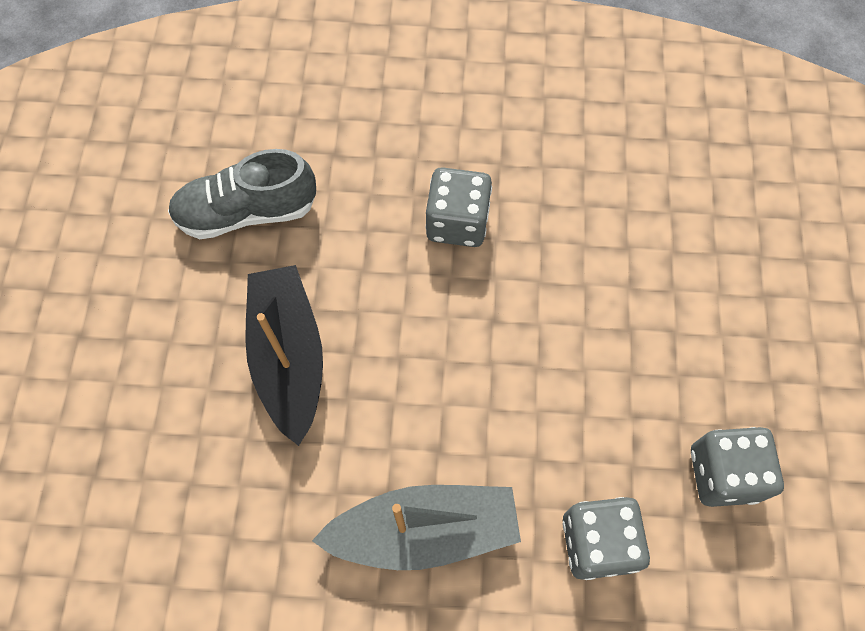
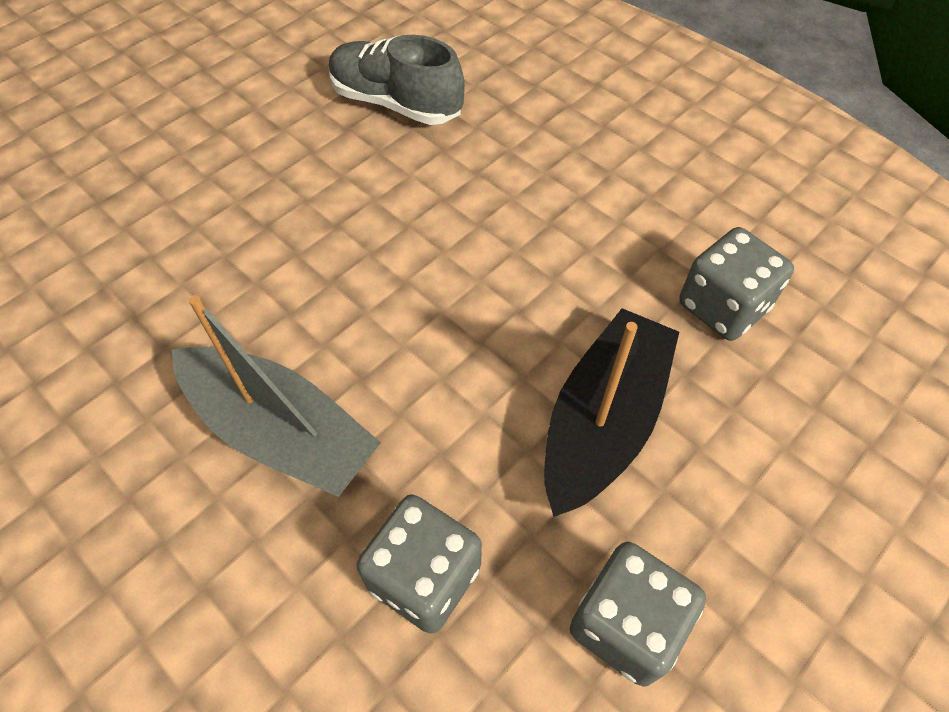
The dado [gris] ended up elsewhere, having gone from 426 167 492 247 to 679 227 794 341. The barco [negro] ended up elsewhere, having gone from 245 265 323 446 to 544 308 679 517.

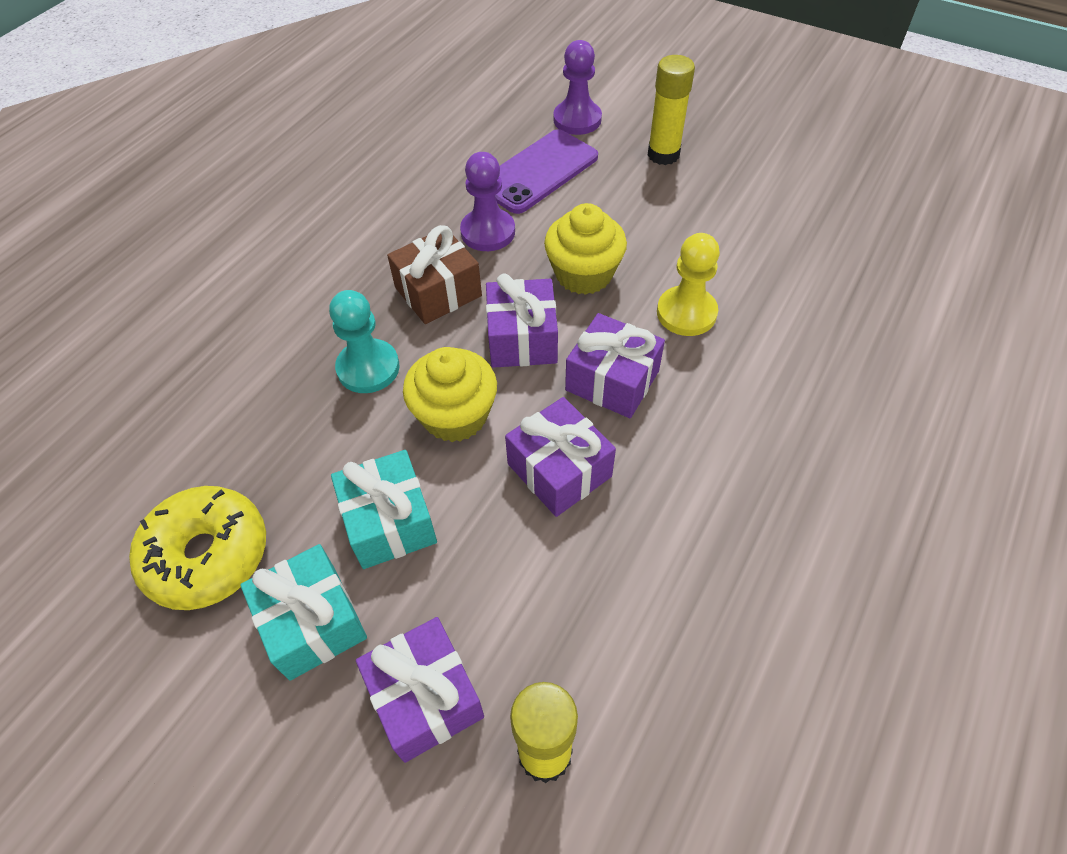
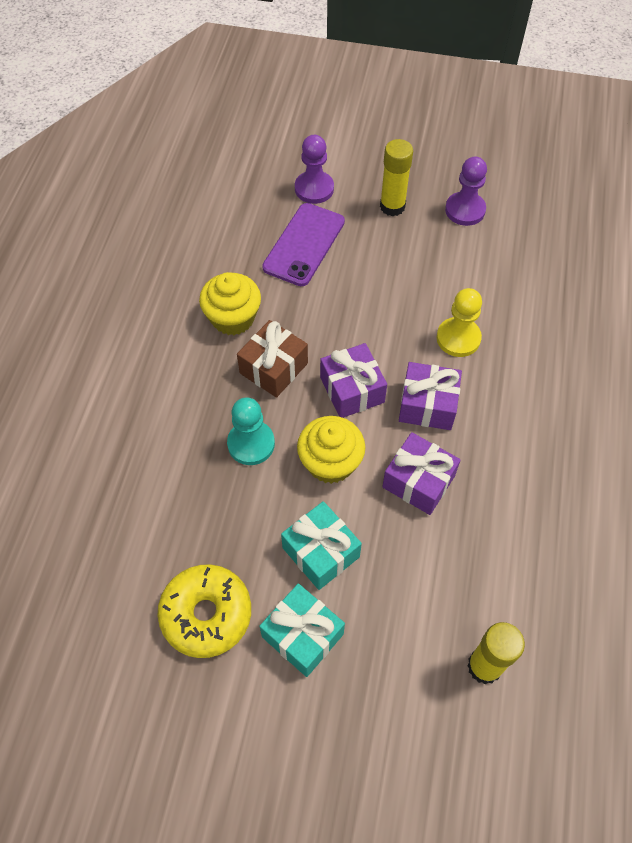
The peón [morado] ended up elsewhere, having gone from 460 152 515 251 to 445 156 487 226. The magdalena [amarillo] ended up elsewhere, having gone from 544 203 627 295 to 199 272 261 335. The second view lost the regalo [morado] at 356 617 484 763.

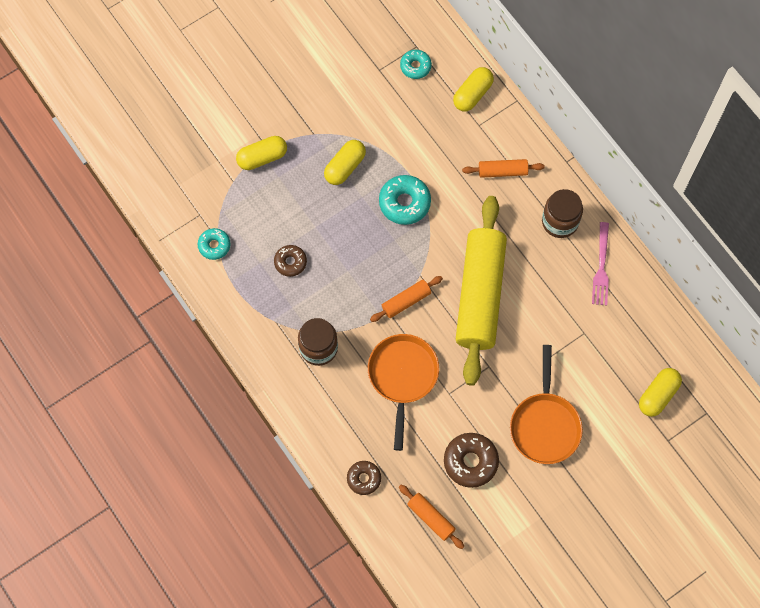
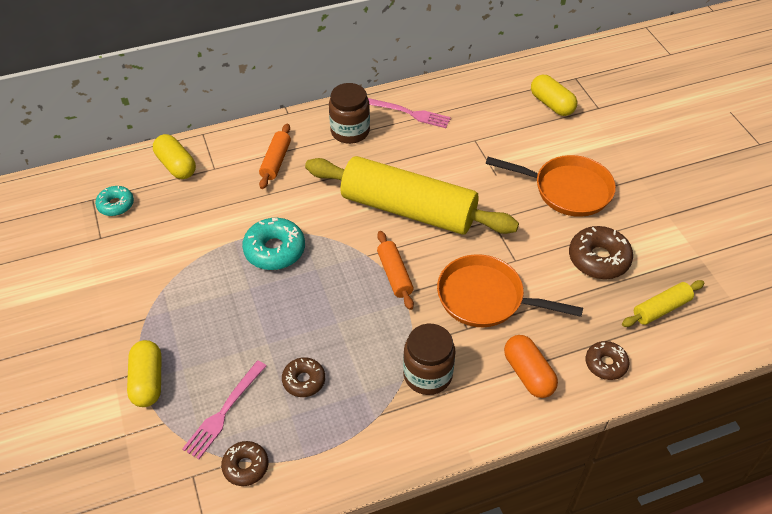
The second view lost the cápsula [amarillo] at 324 140 366 185. What was the rosquilla [turquesa] at 198 228 231 260 turned into the rosquilla [marrón] at 221 441 268 486. What was the rodillo [naranja] at 399 485 464 549 turned into the rodillo [amarillo] at 622 280 705 327. The second view gained the cápsula [naranja] at 504 335 558 398. The second view gained the tenedor [rosa] at 182 360 266 459.

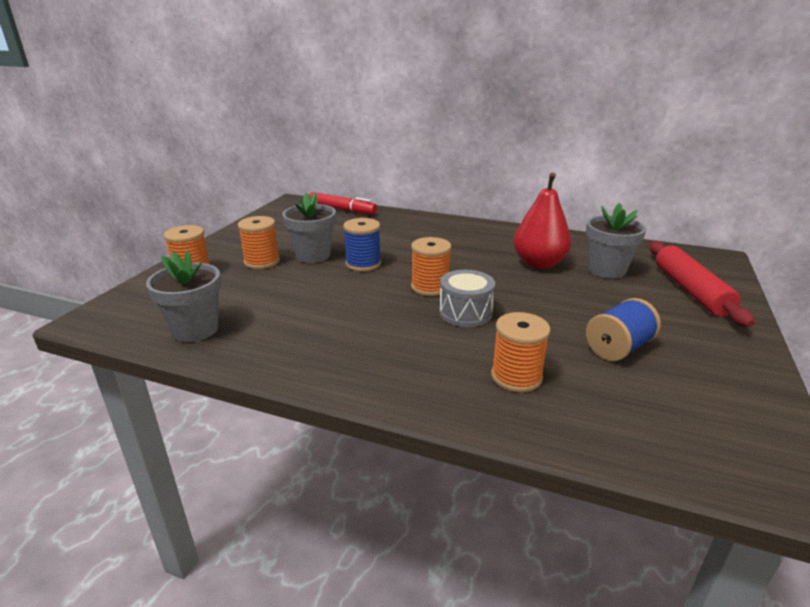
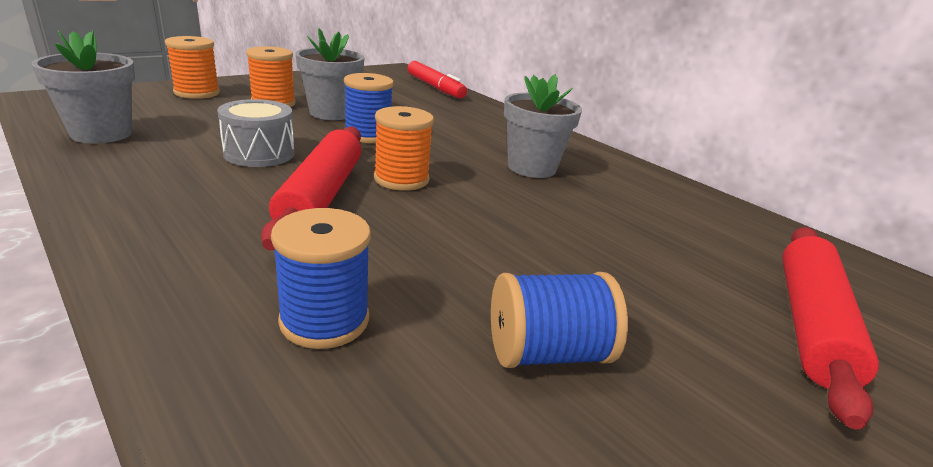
The second view lost the pera [rojo] at 514 173 571 269. The maceta [gris] ended up elsewhere, having gone from 586 203 646 279 to 504 74 582 178. The tambor [gris] ended up elsewhere, having gone from 439 270 495 327 to 217 99 295 167. What was the carrete [naranja] at 491 312 551 392 turned into the carrete [azul] at 271 208 371 349. The second view gained the rodillo [rojo] at 261 127 361 250.

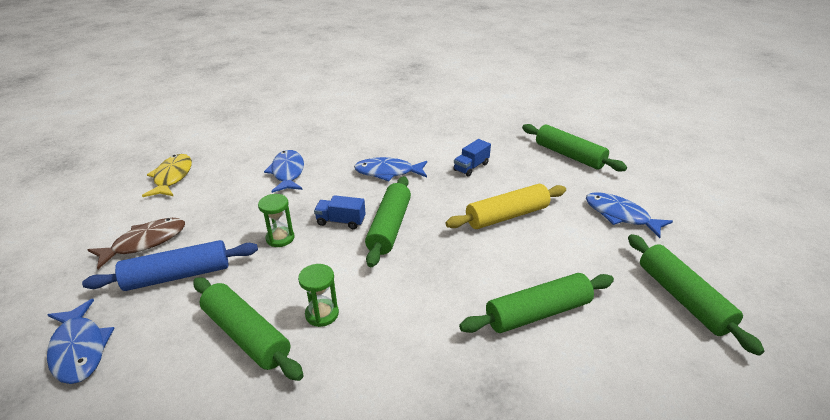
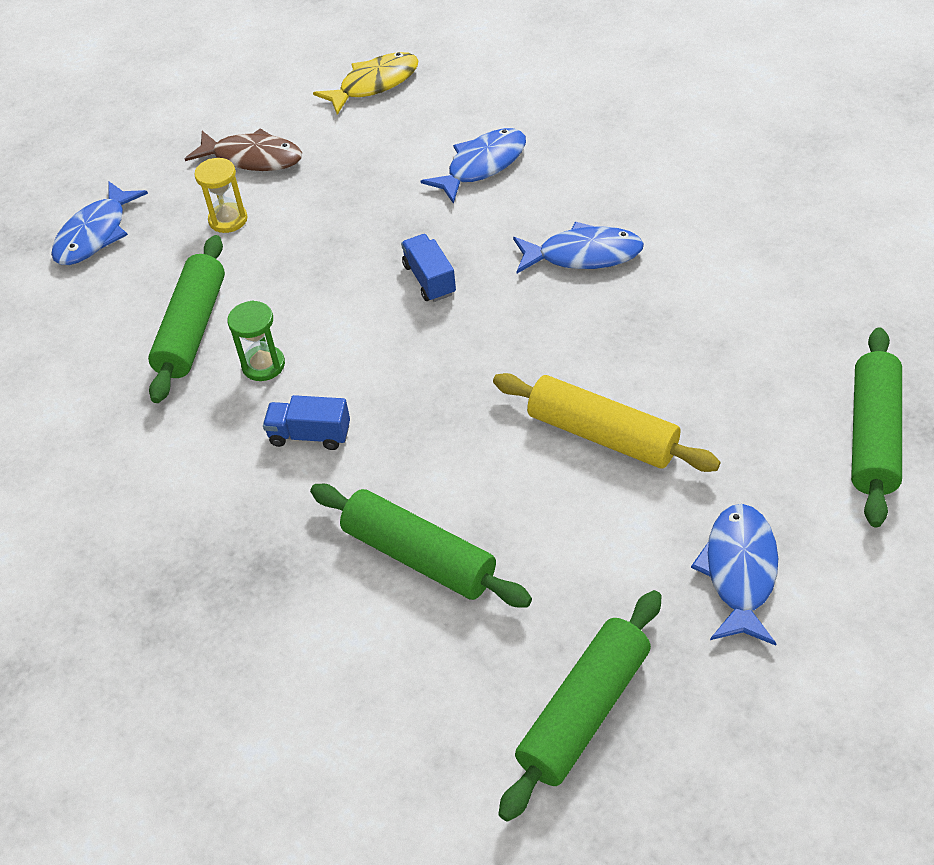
The camión [azul] ended up elsewhere, having gone from 453 139 491 177 to 263 395 350 450. The pez [azul] at 354 157 427 181 ended up facing another way, 120 degrees clockwise from before. The second view lost the rodillo [verde] at 365 176 411 267. The second view lost the reloj de arena [verde] at 258 194 294 247. Where the rodillo [azul] stood at 82 240 258 291, the reloj de arena [amarillo] came to stand at 194 158 248 233.

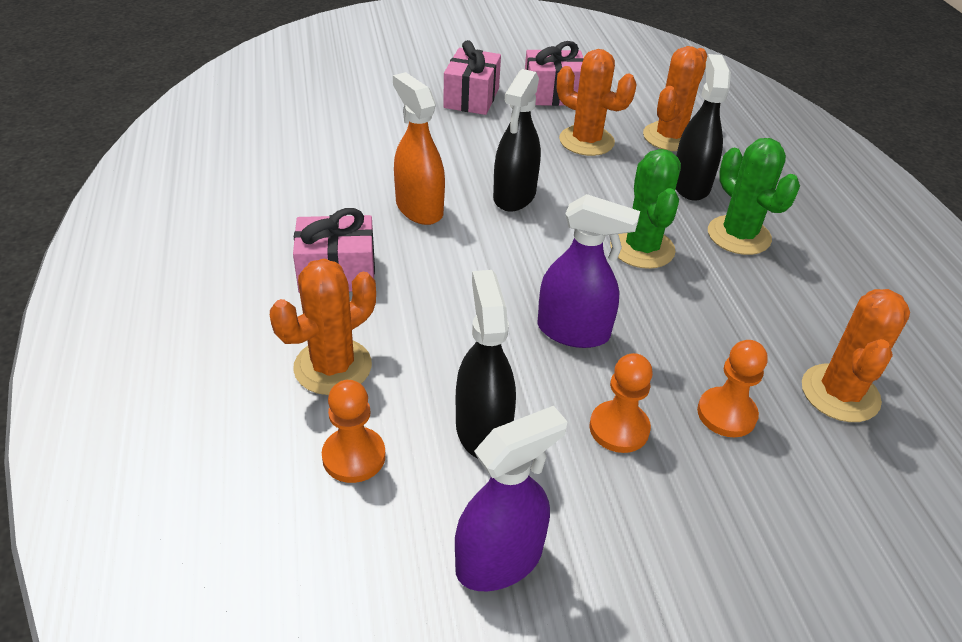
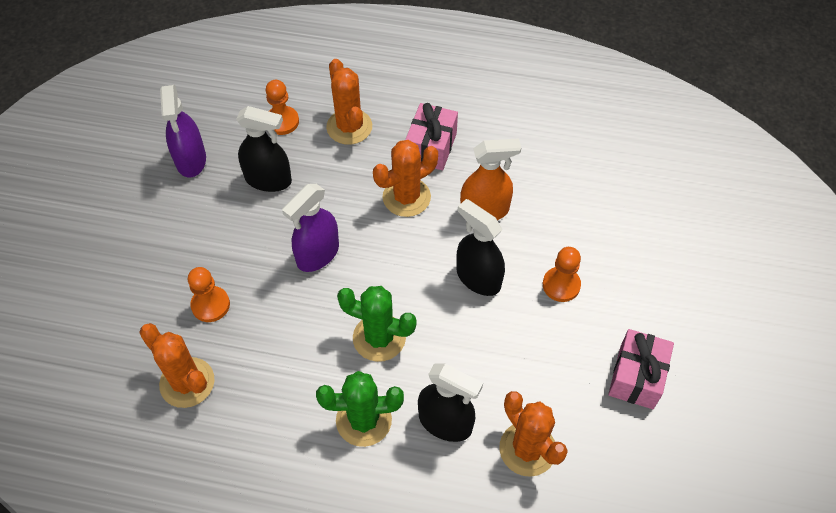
The second view lost the regalo [rosa] at 443 40 501 115. The cactus [naranja] ended up elsewhere, having gone from 557 49 637 156 to 373 140 438 217. The peón [naranja] ended up elsewhere, having gone from 590 353 653 453 to 543 247 581 302.

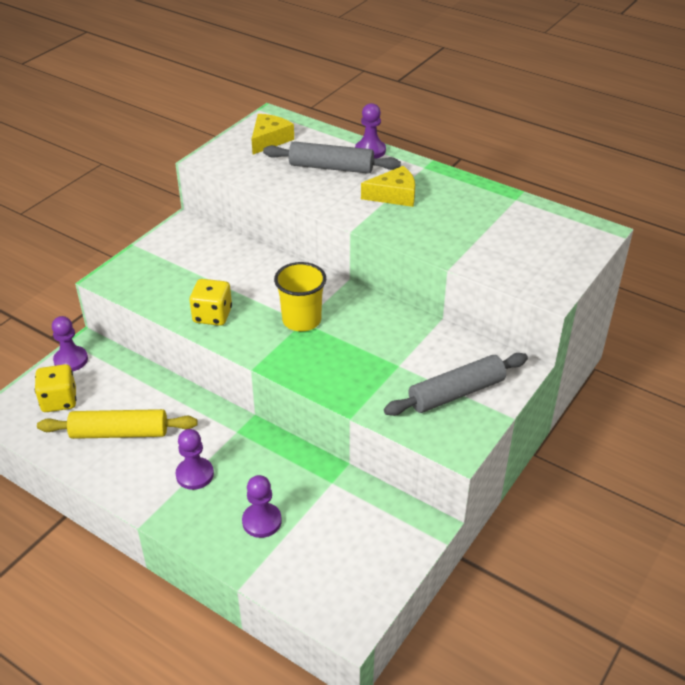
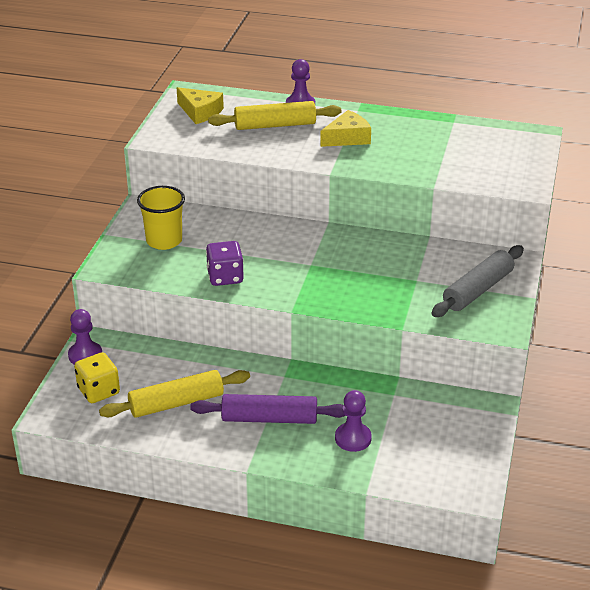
The queso [amarillo] at 251 114 294 155 ended up facing another way, 120 degrees clockwise from before. What was the rodillo [gris] at 263 141 401 174 turned into the rodillo [amarillo] at 208 101 341 130. The vaso [amarillo] ended up elsewhere, having gone from 274 262 326 331 to 137 186 185 250. What was the dado [amarillo] at 190 279 232 326 turned into the dado [morado] at 206 241 244 286. Where the peón [morado] stood at 176 429 214 490, the rodillo [morado] came to stand at 190 394 346 424.

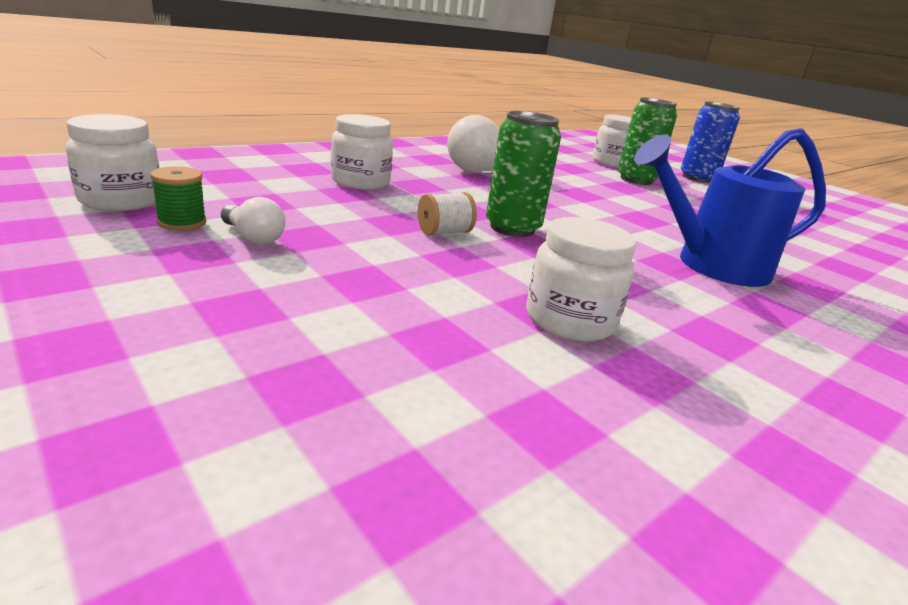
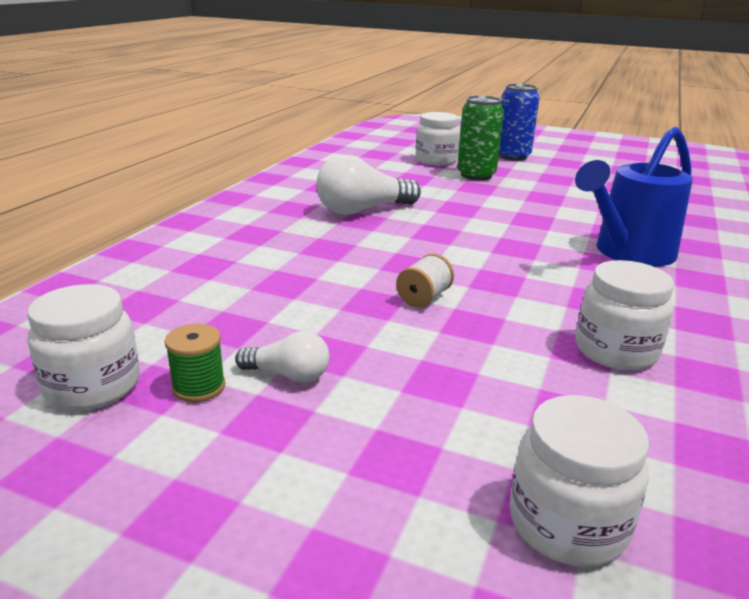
The second view lost the lata [verde] at 486 111 561 237. The tarro [blanco] ended up elsewhere, having gone from 331 114 393 190 to 510 395 649 567.

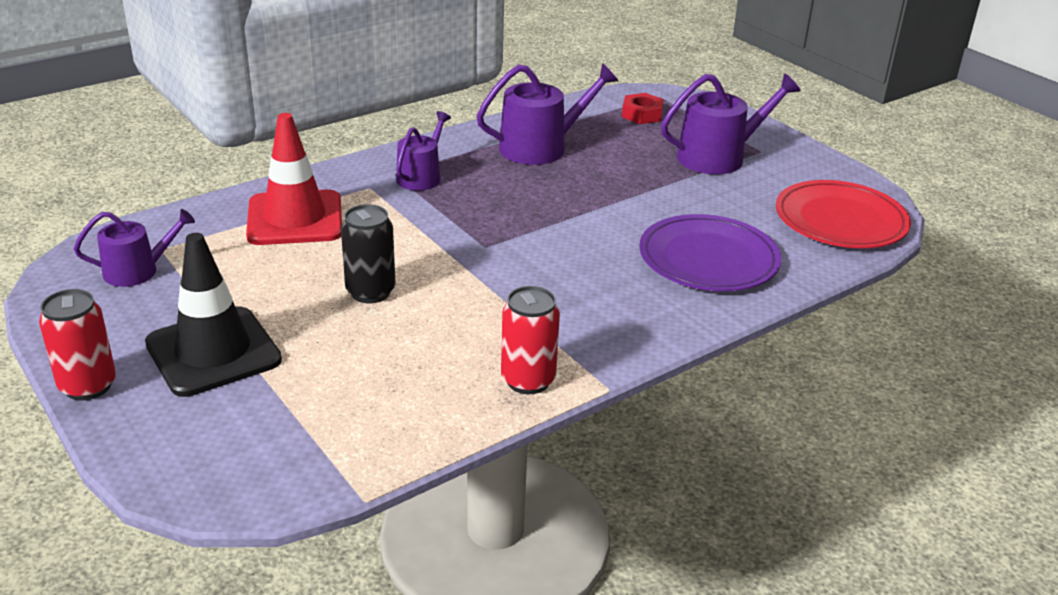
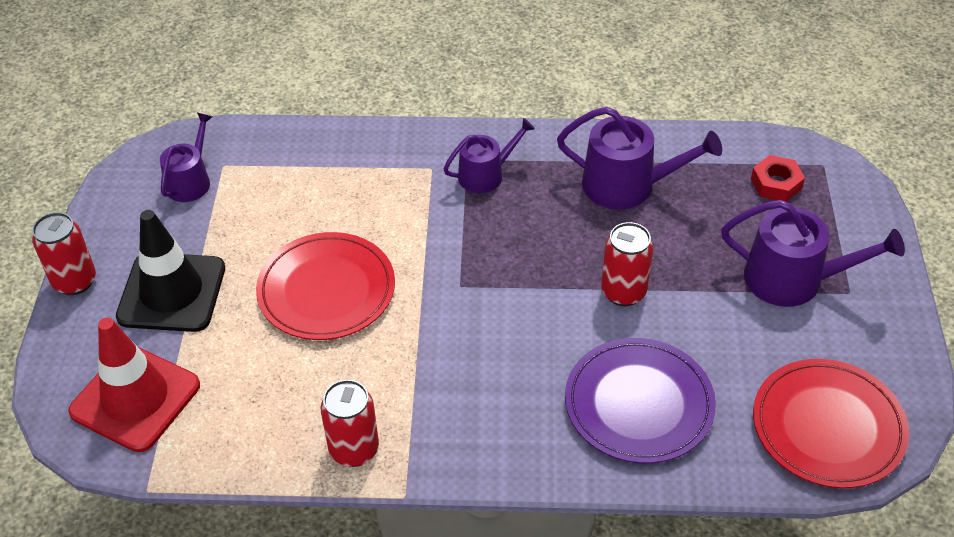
The cono de tráfico [rojo] ended up elsewhere, having gone from 246 113 342 245 to 68 318 200 452. Where the lata [negro] stood at 341 204 395 303, the plato [rojo] came to stand at 256 232 395 340. The regadera [morado] at 74 209 195 287 ended up facing another way, 90 degrees counterclockwise from before. The second view gained the lata [rojo] at 601 222 653 306.

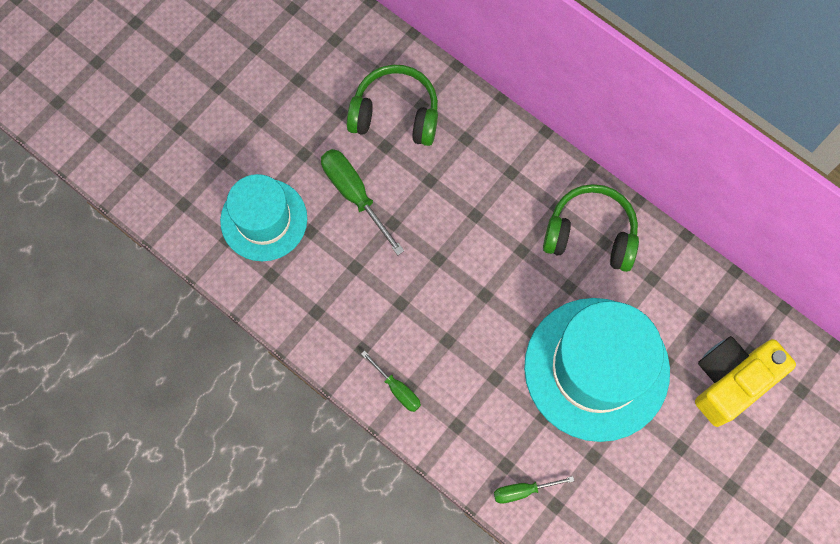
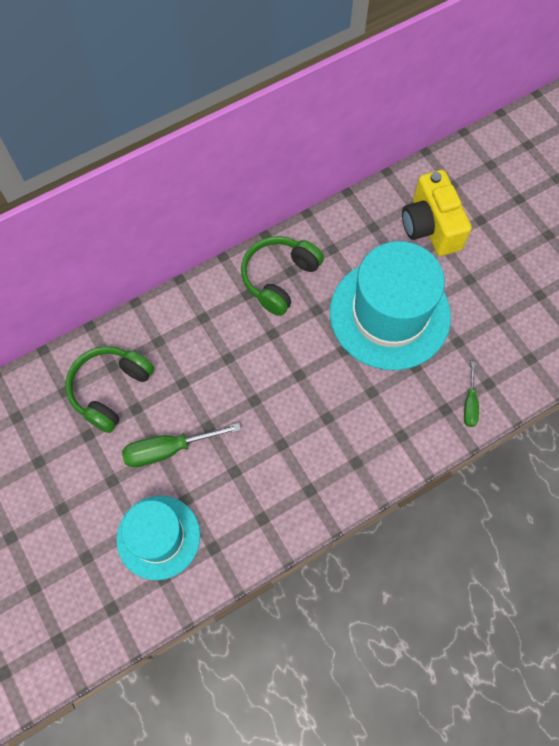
The second view lost the destornillador [verde] at 361 350 421 412.

